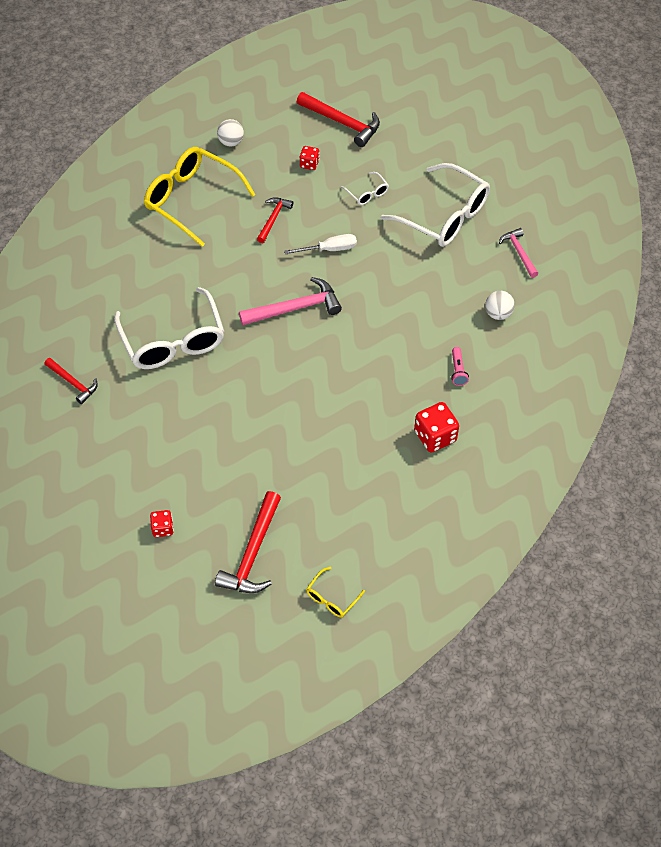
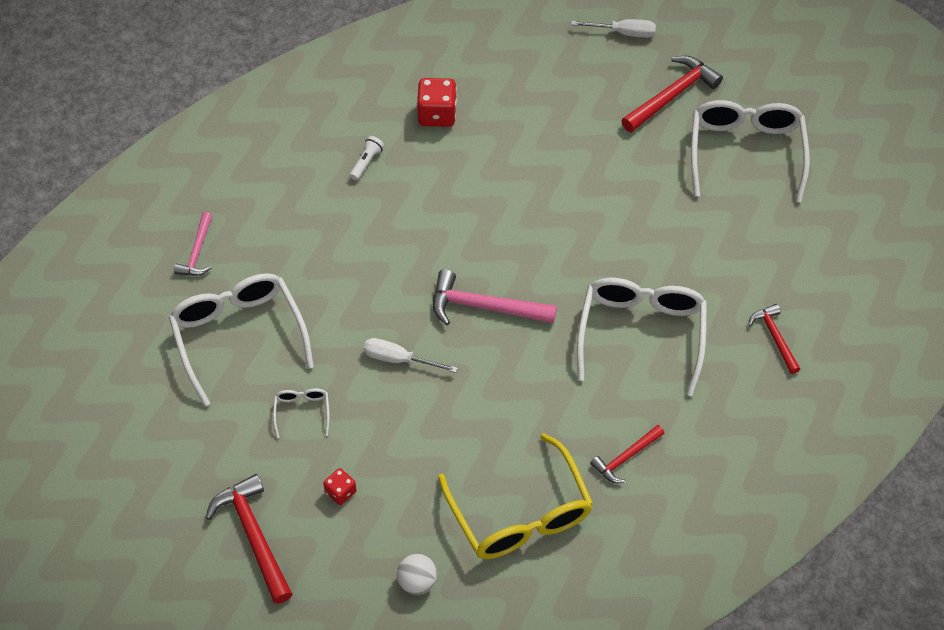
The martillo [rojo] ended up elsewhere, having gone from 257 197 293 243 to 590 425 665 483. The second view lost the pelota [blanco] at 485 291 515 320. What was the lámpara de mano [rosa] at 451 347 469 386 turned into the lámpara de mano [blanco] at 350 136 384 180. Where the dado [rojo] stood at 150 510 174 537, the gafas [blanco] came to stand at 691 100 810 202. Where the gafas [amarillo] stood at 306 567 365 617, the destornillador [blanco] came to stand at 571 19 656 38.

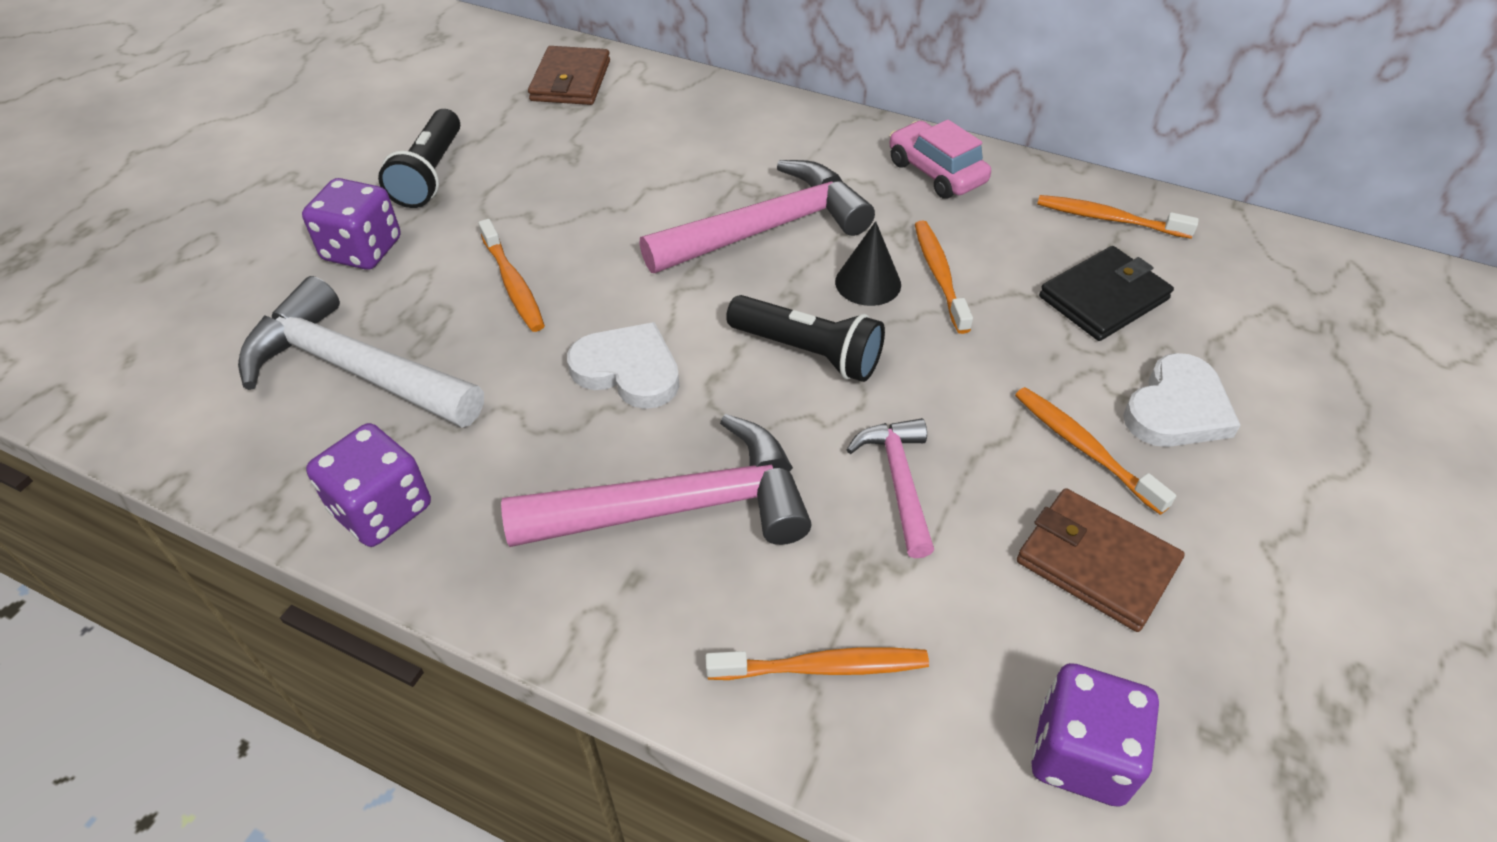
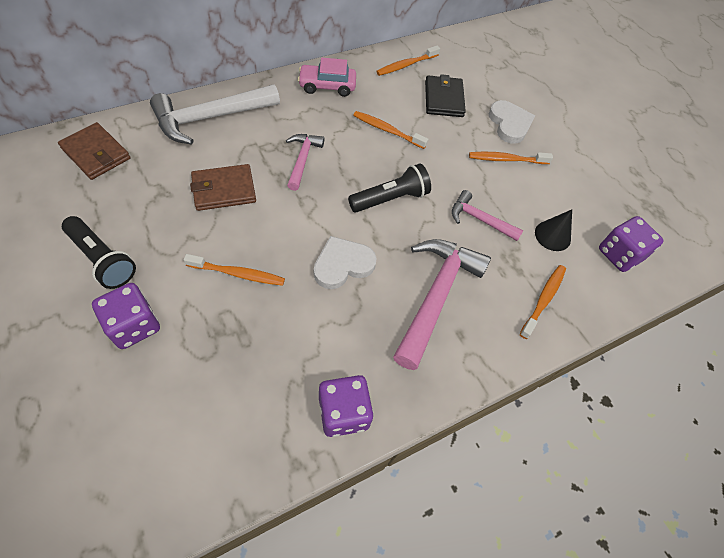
The size of the martillo [rosa] at 639 160 875 273 changed by a factor of 0.55. The cono [negro] ended up elsewhere, having gone from 835 221 901 306 to 535 210 572 251. The martillo [blanco] ended up elsewhere, having gone from 238 276 484 428 to 150 84 280 145. The cartera [marrón] ended up elsewhere, having gone from 1017 488 1185 632 to 190 164 256 211.

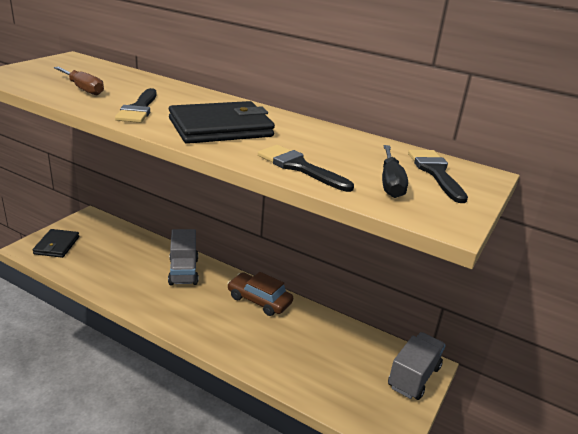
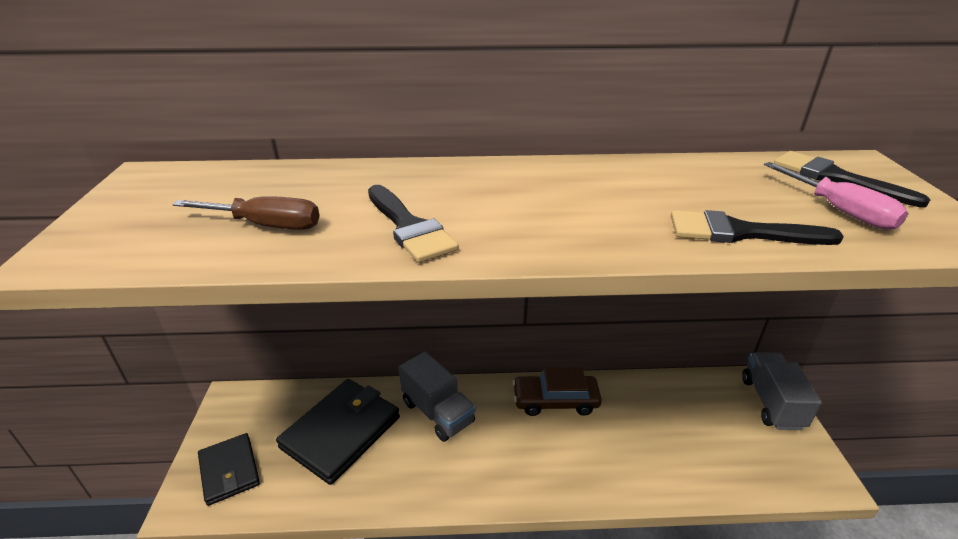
The cartera [negro] ended up elsewhere, having gone from 169 101 275 144 to 276 379 400 485. What was the destornillador [negro] at 382 145 408 198 turned into the destornillador [rosa] at 764 162 909 230.

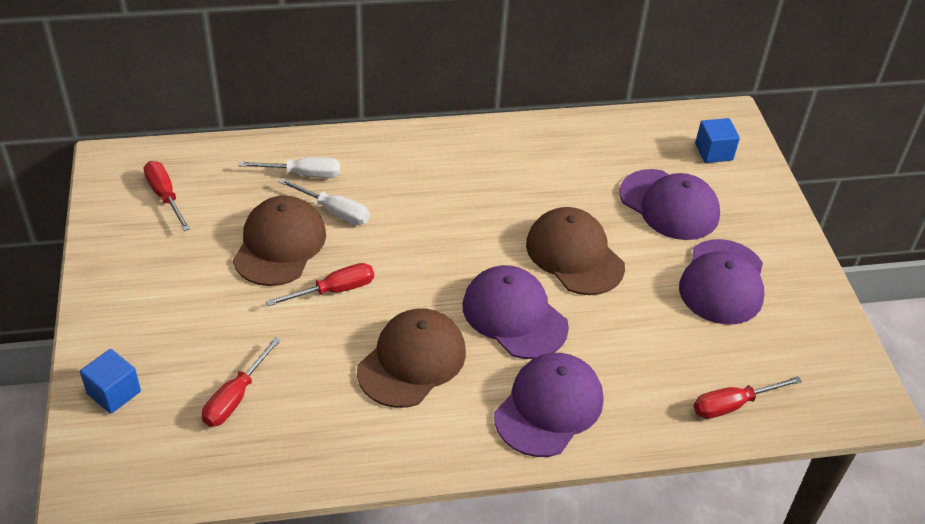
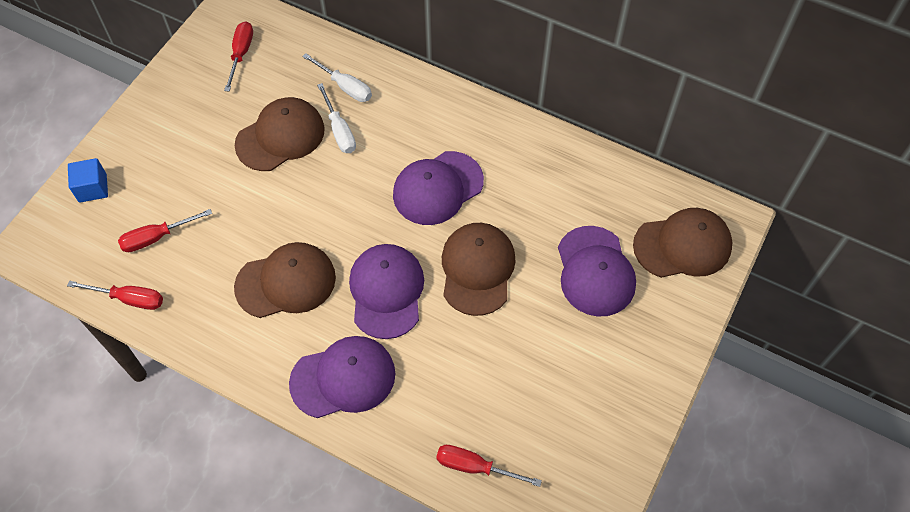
Where the cubo [azul] stood at 695 118 740 163, the gorra [marrón] came to stand at 633 208 732 278. The gorra [morado] ended up elsewhere, having gone from 679 239 764 325 to 393 151 484 225. The destornillador [rojo] ended up elsewhere, having gone from 266 263 374 306 to 67 281 163 310.

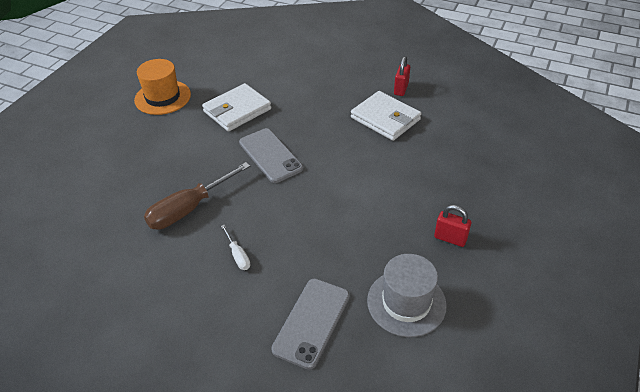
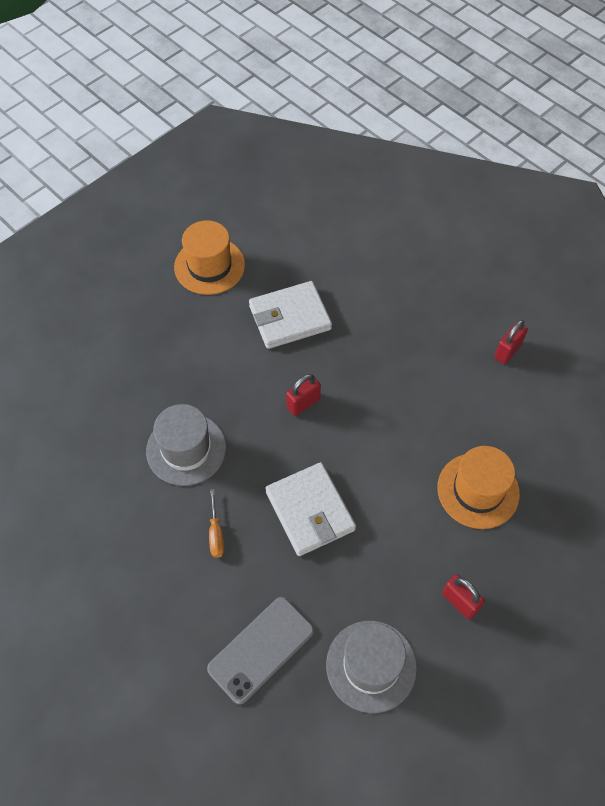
The cartera [blanco] ended up elsewhere, having gone from 351 91 421 141 to 265 462 356 556. Where the móvil [gris] stood at 239 128 303 183, the candado [rojo] came to stand at 286 374 321 416. Where the destornillador [marrón] stood at 144 162 250 230, the sombrero [gris] came to stand at 146 404 226 486. What was the destornillador [blanco] at 221 225 250 270 turned into the destornillador [naranja] at 209 489 224 558. The second view gained the sombrero [naranja] at 438 446 520 529.

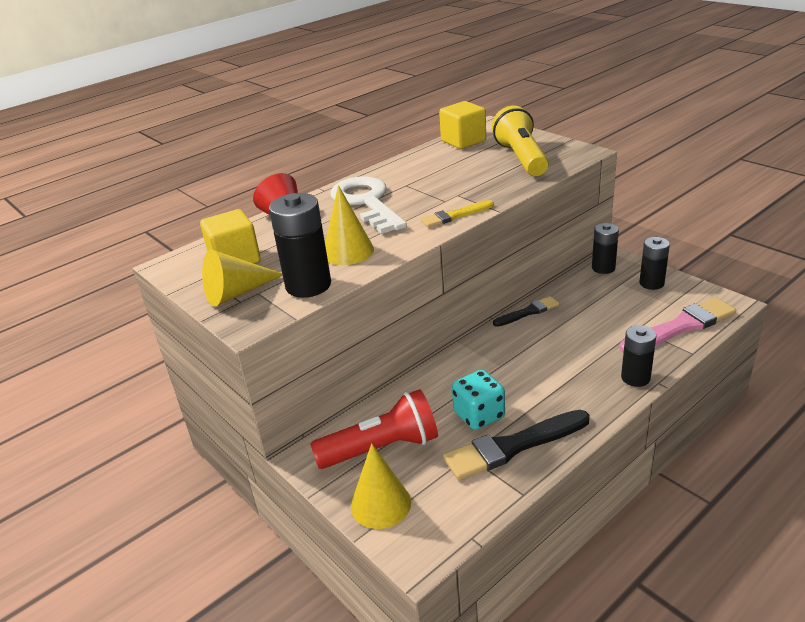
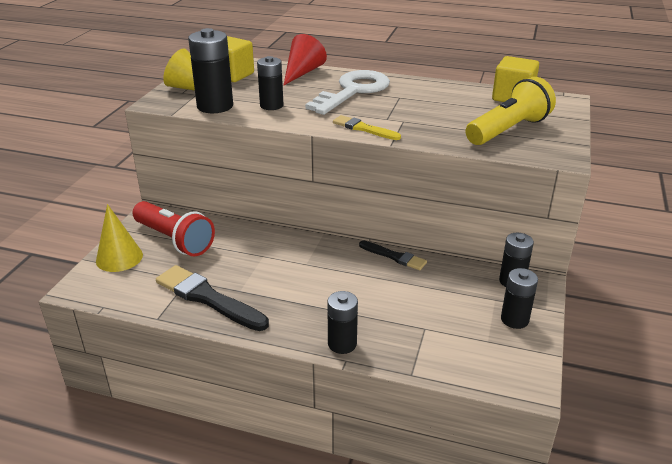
Where the cono [amarillo] stood at 325 185 374 265, the pila [negro] came to stand at 257 56 283 110. The second view lost the pincel [rosa] at 620 297 736 353. The second view lost the dado [turquesa] at 452 370 505 430.

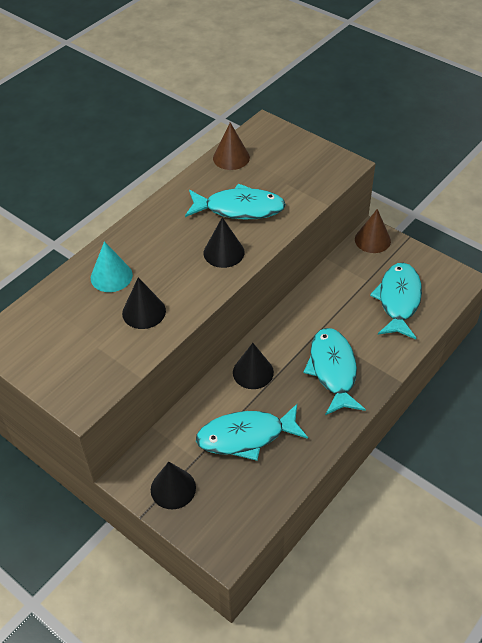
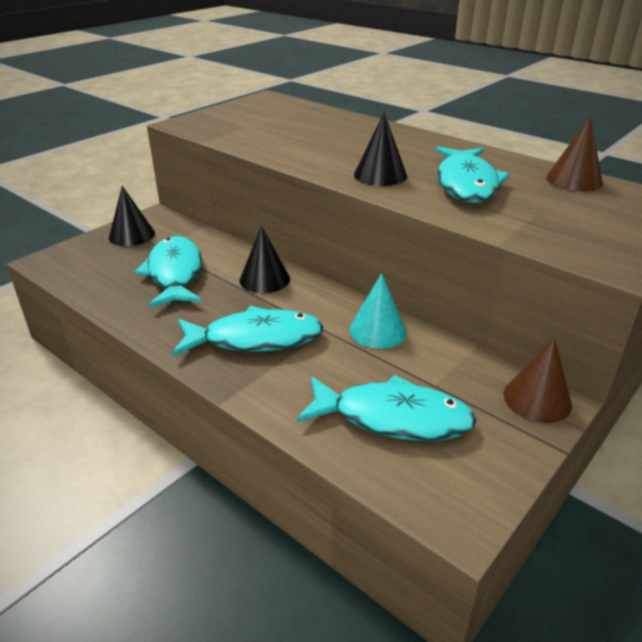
The cono [turquesa] ended up elsewhere, having gone from 91 241 133 292 to 349 273 407 349. The second view lost the cono [negro] at 122 277 166 329.

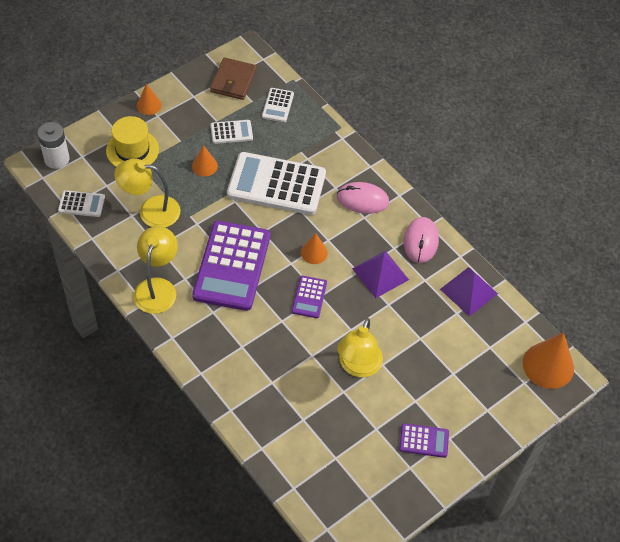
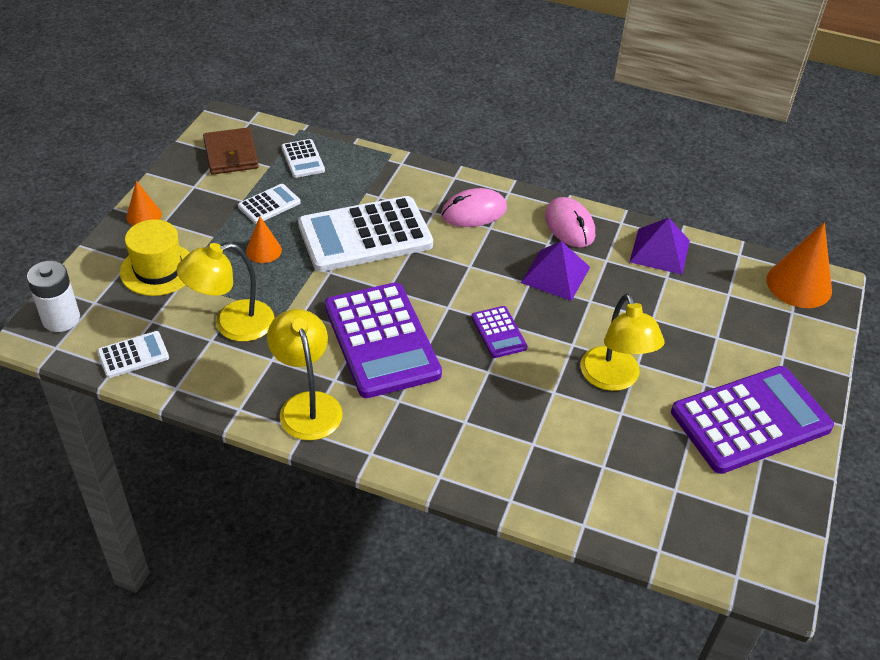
The second view lost the cono [naranja] at 301 233 328 264. The size of the calculadora [morado] at 399 423 449 458 changed by a factor of 2.17.

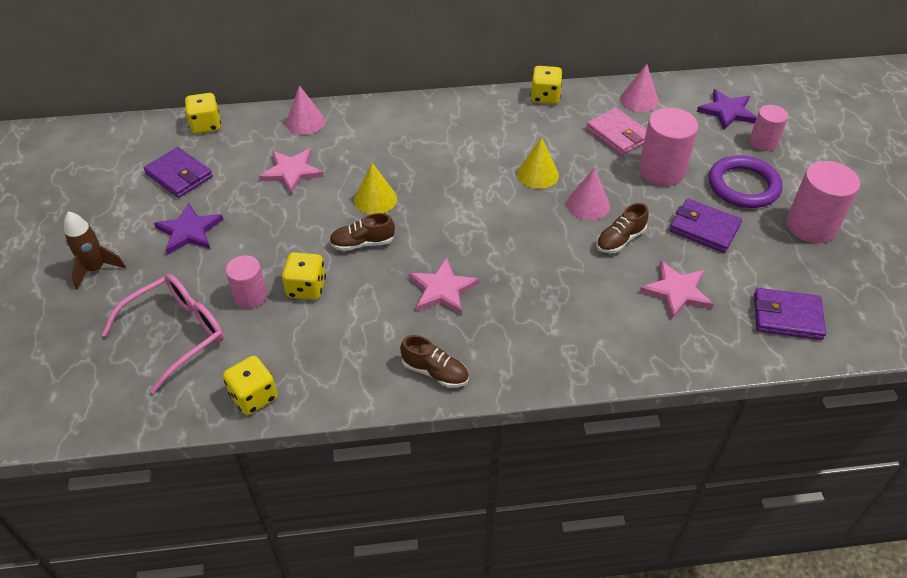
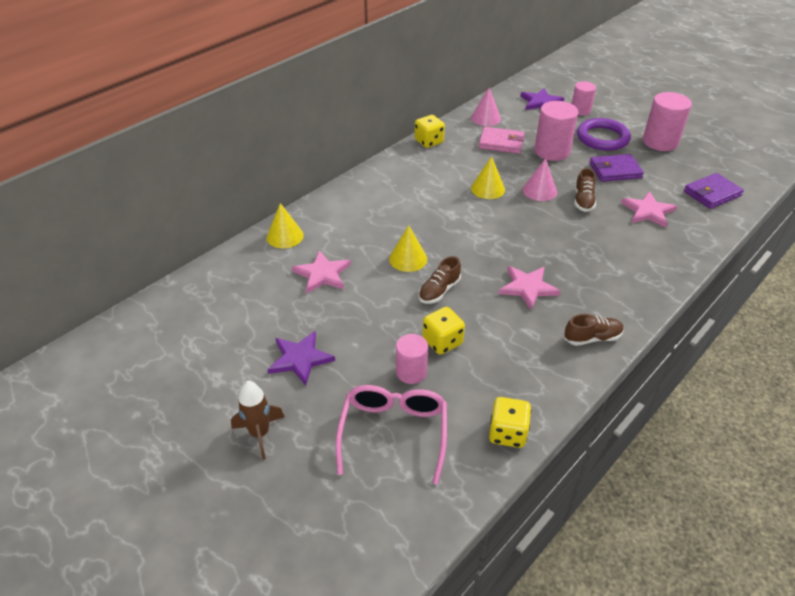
What was the cono [rosa] at 286 85 325 135 turned into the cono [amarillo] at 267 203 304 248. The second view lost the dado [amarillo] at 185 93 221 134. The second view lost the cartera [morado] at 144 147 213 198.

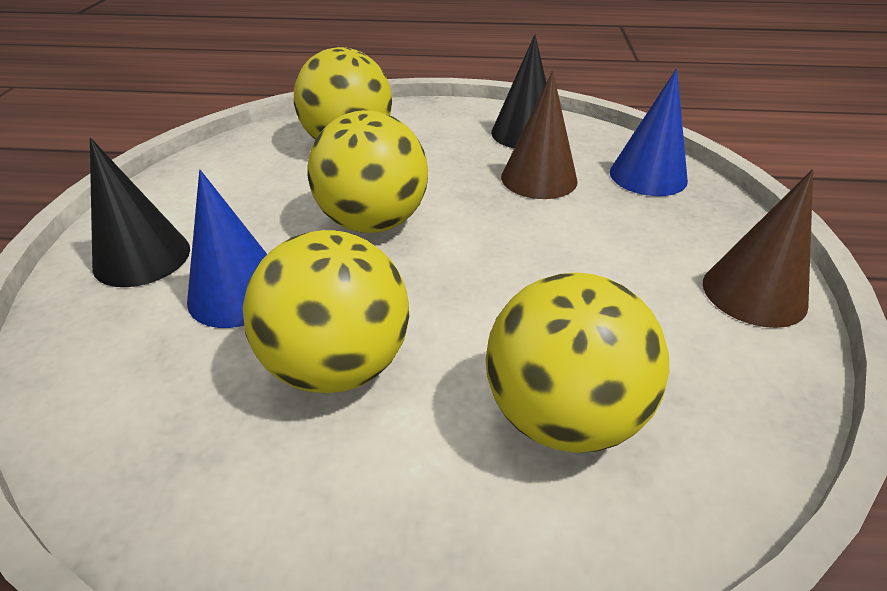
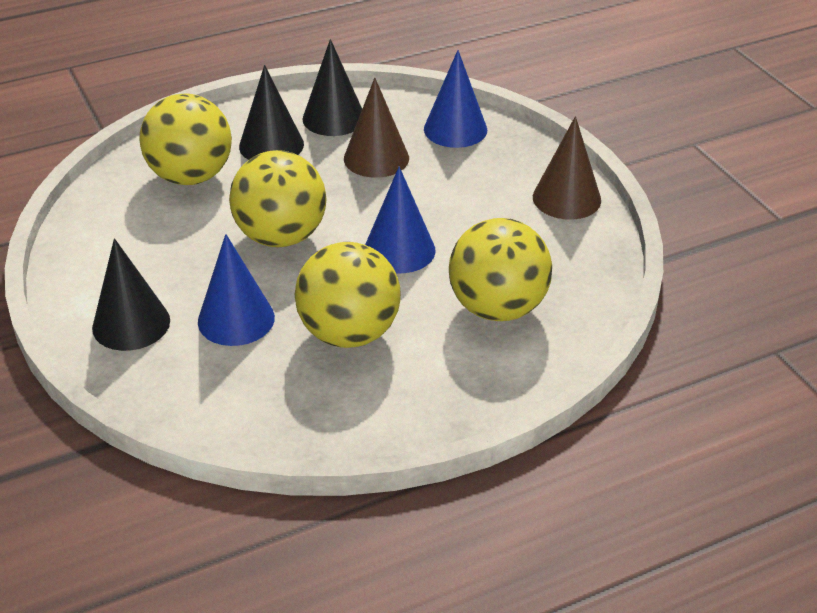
The second view gained the cono [negro] at 239 65 304 160. The second view gained the cono [azul] at 365 167 436 273.

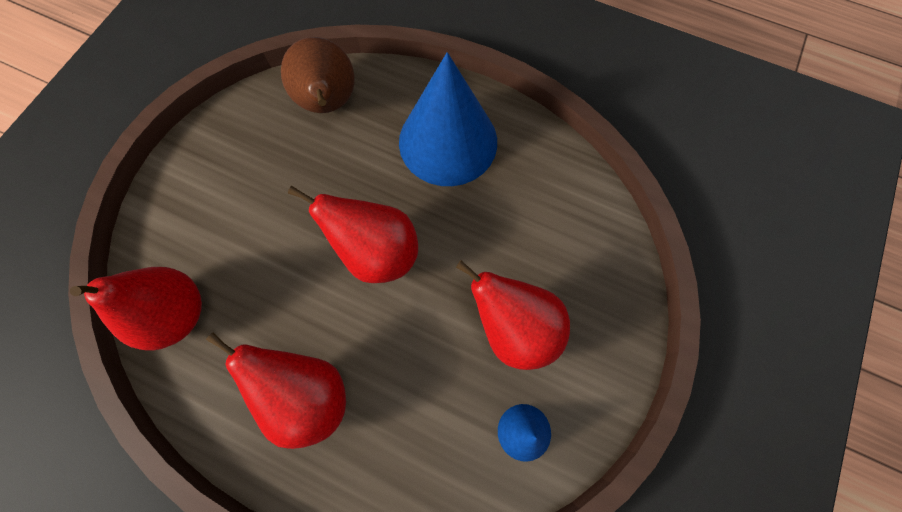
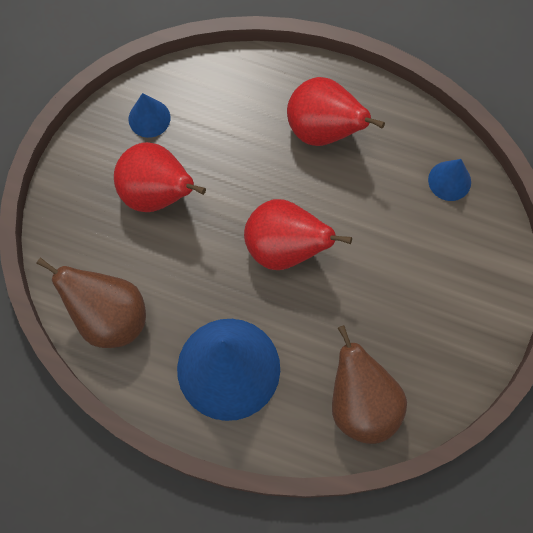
Where the pera [rojo] stood at 70 267 202 351, the cono [azul] came to stand at 428 159 471 201. The second view gained the pera [marrón] at 36 257 146 348.

